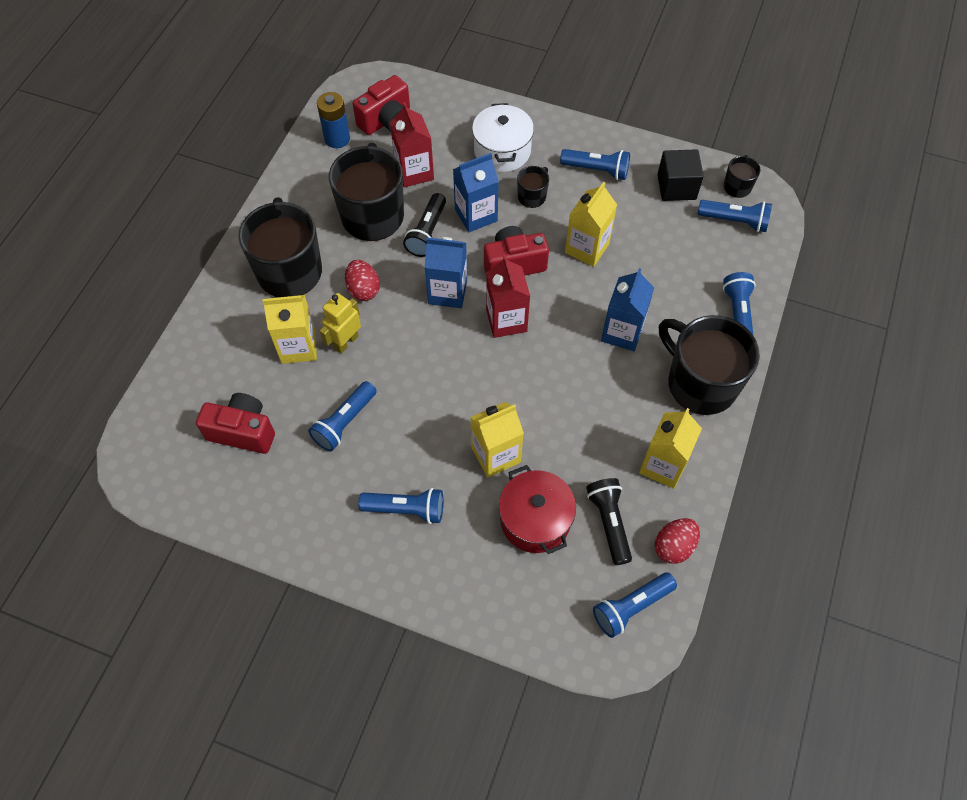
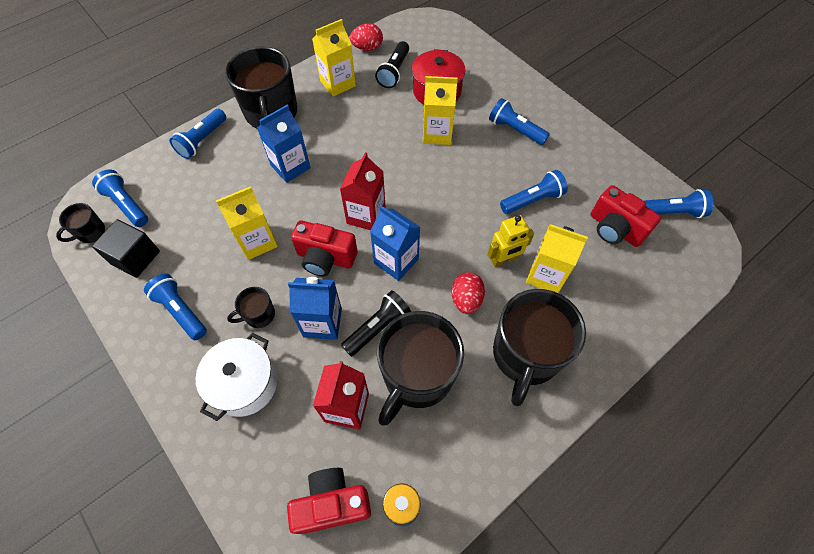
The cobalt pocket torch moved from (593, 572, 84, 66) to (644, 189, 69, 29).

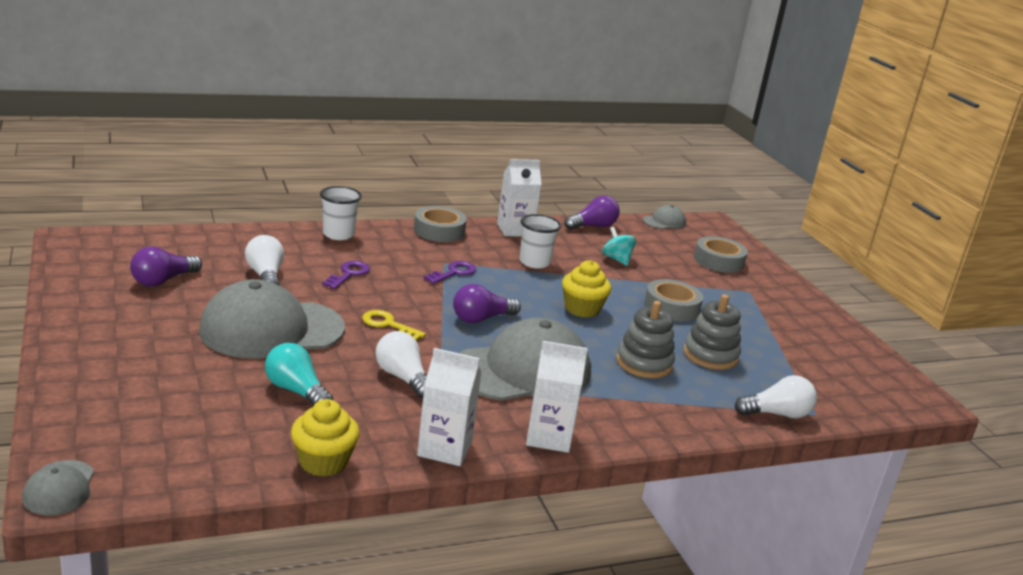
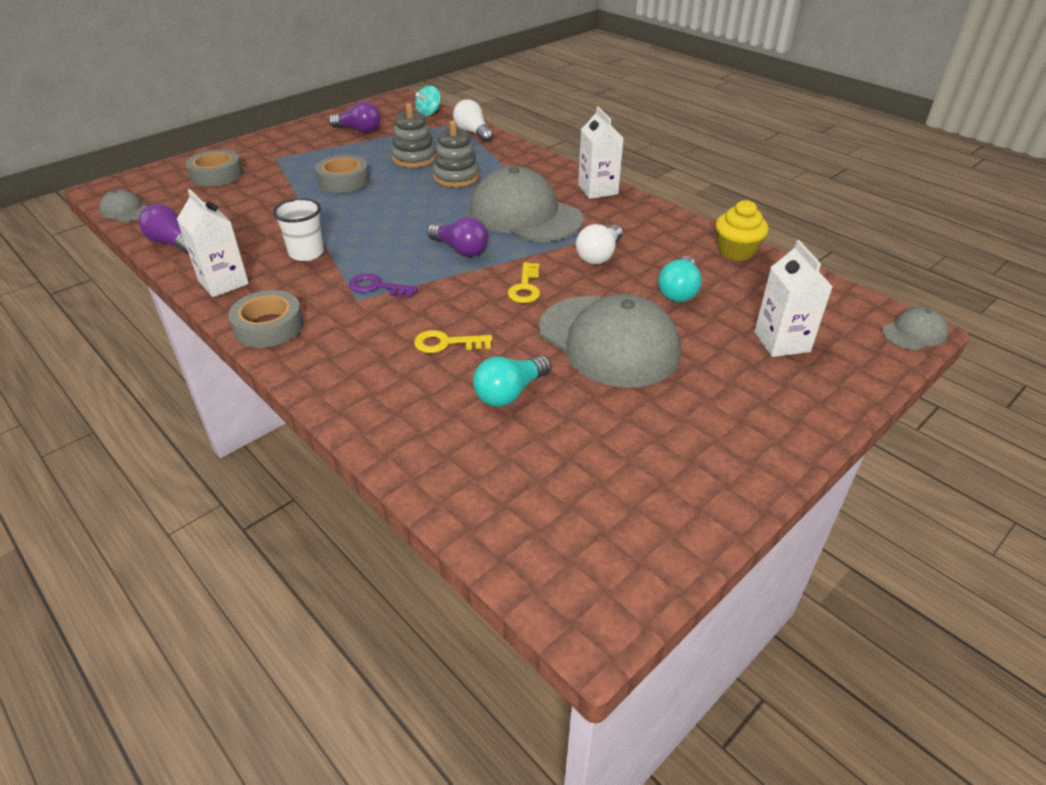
The purple light bulb moved from (130, 246, 72, 41) to (329, 101, 52, 32).
The purple key at (322, 261, 48, 28) became the yellow key at (414, 330, 78, 23).
The turquoise spinning top moved from (602, 227, 34, 39) to (415, 86, 26, 30).
The white light bulb at (245, 235, 39, 50) became the turquoise light bulb at (473, 355, 79, 52).
The white juice carton moved from (417, 348, 64, 118) to (754, 240, 79, 117).
The white beaker at (320, 186, 42, 54) disappeared.
The yellow cupcake at (562, 260, 49, 58) disappeared.

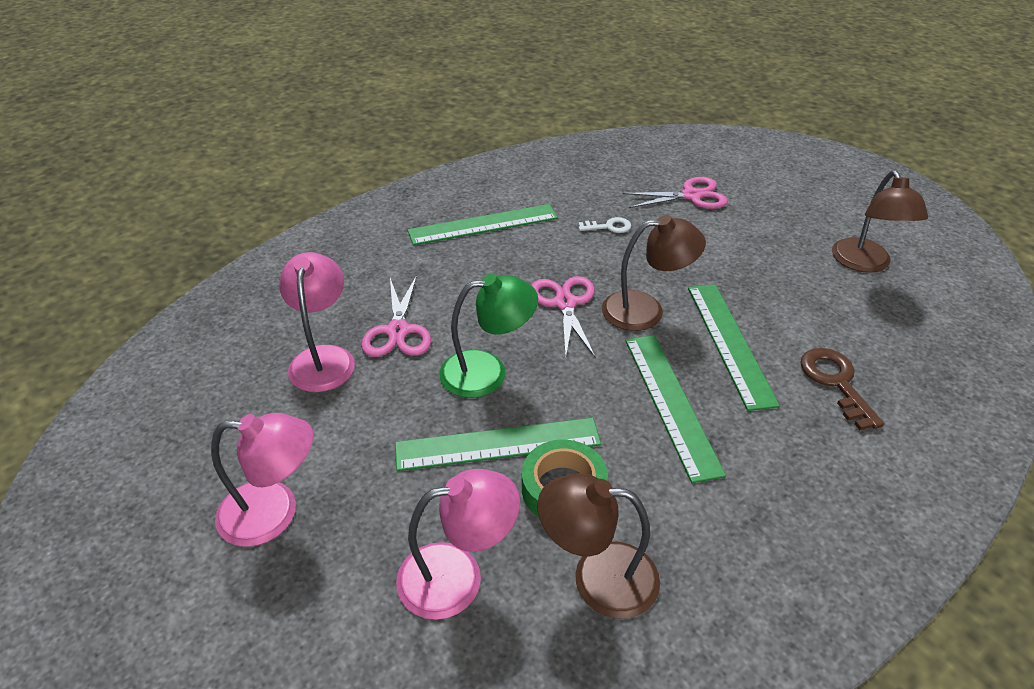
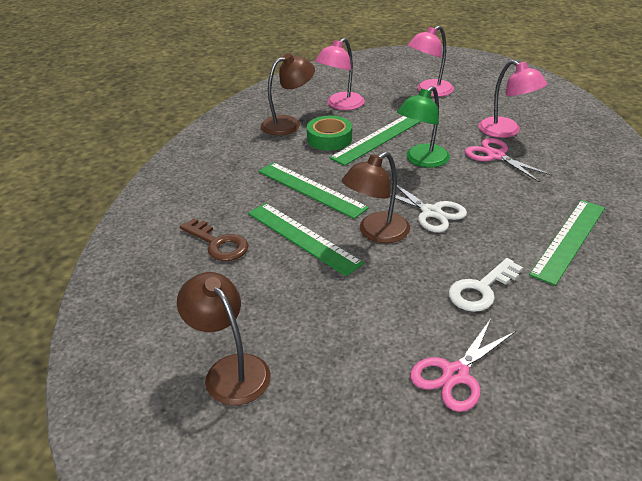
The rose-pink scissors at (531, 276, 65, 82) became the white scissors at (390, 180, 77, 52).
The white key at (579, 217, 52, 16) changed to 1.65 times the size.

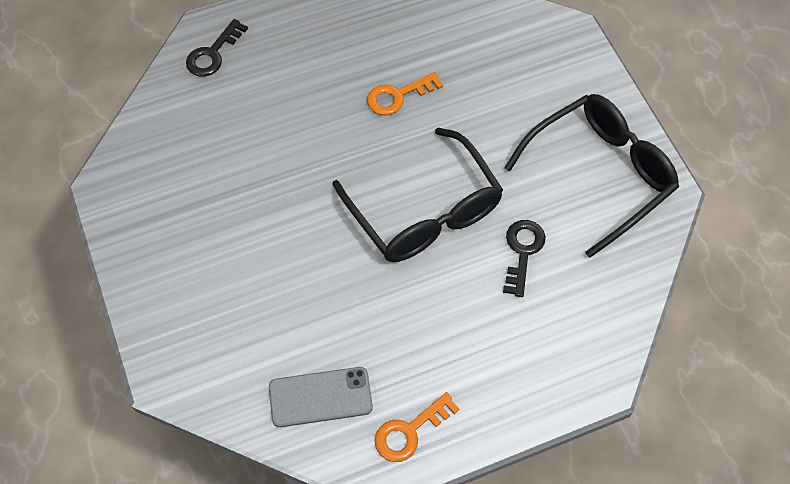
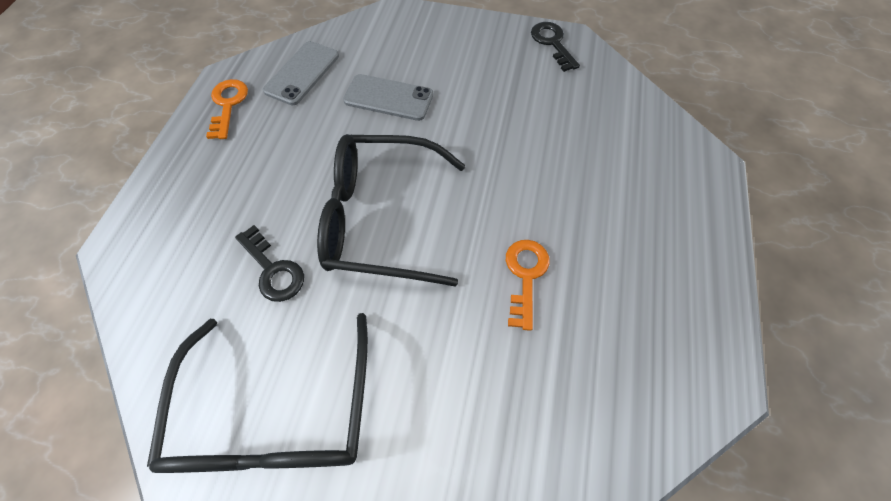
The ash-grey smartphone at (343, 74, 90, 47) appeared.
The jet-black key moved from (186, 19, 62, 58) to (531, 22, 49, 50).

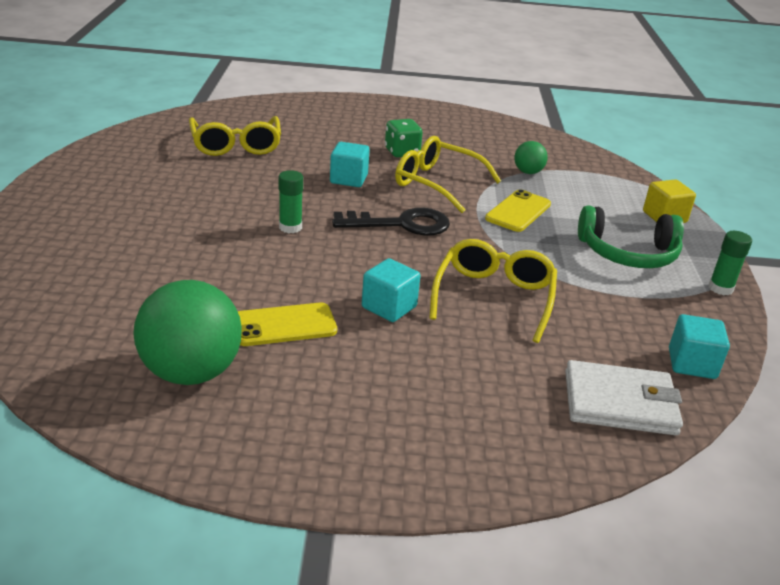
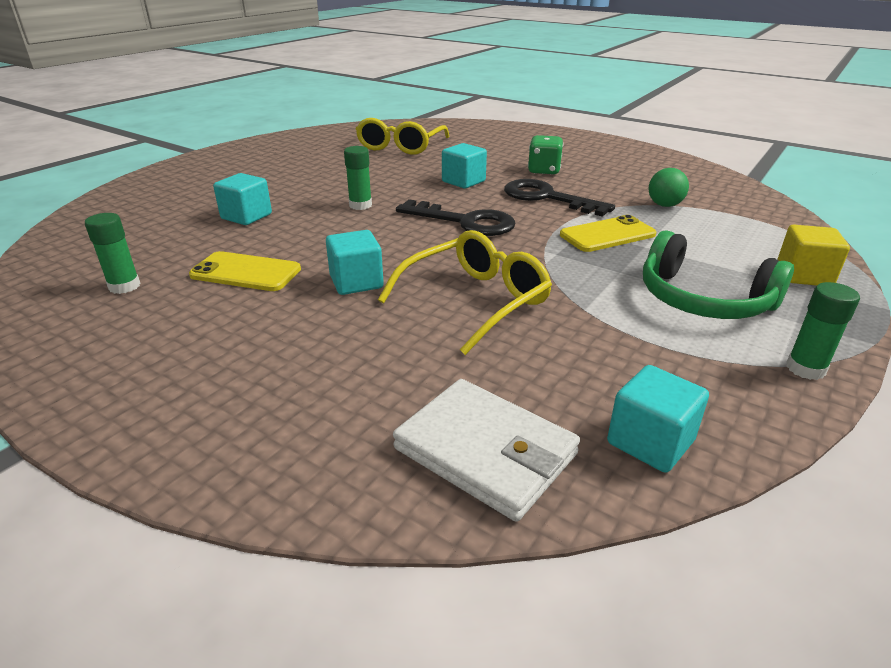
The green sphere at (133, 280, 109, 105) was replaced by the green glue stick at (85, 213, 55, 81).
The turquoise block at (213, 173, 59, 52) appeared.
The yellow glasses at (395, 136, 106, 77) was replaced by the jet-black key at (504, 179, 111, 38).

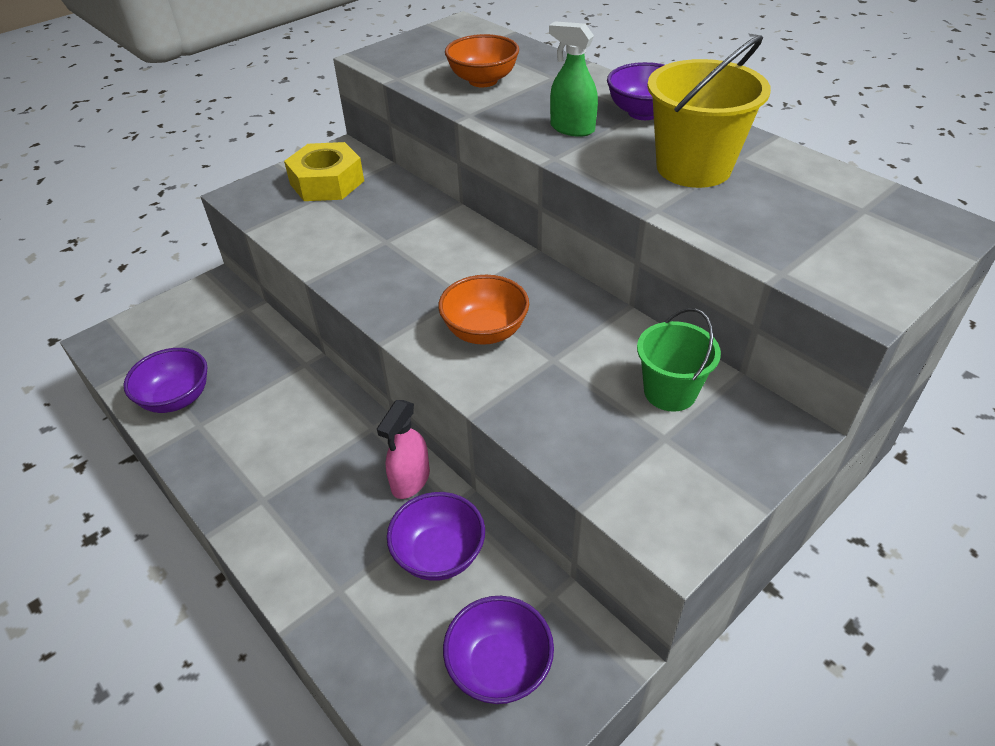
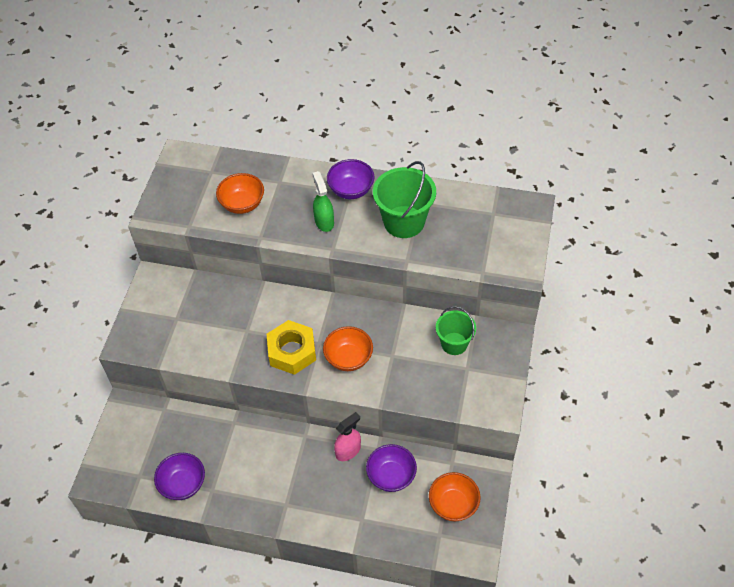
The yellow hexagon nut moved from (284, 142, 80, 59) to (267, 320, 49, 55).
The green sprayer at (549, 22, 49, 115) turned 75 degrees clockwise.
The rose-pink sprayer at (377, 400, 53, 99) turned 120 degrees counterclockwise.
The yellow pail at (647, 35, 124, 153) became the green pail at (373, 161, 63, 77).
The purple bowl at (443, 596, 111, 108) became the orange bowl at (429, 472, 52, 49).

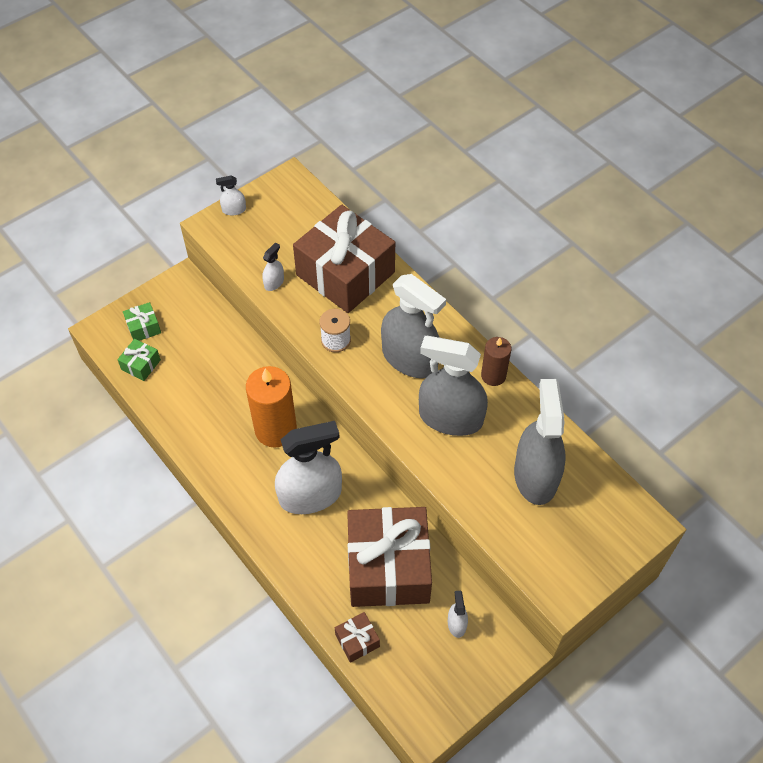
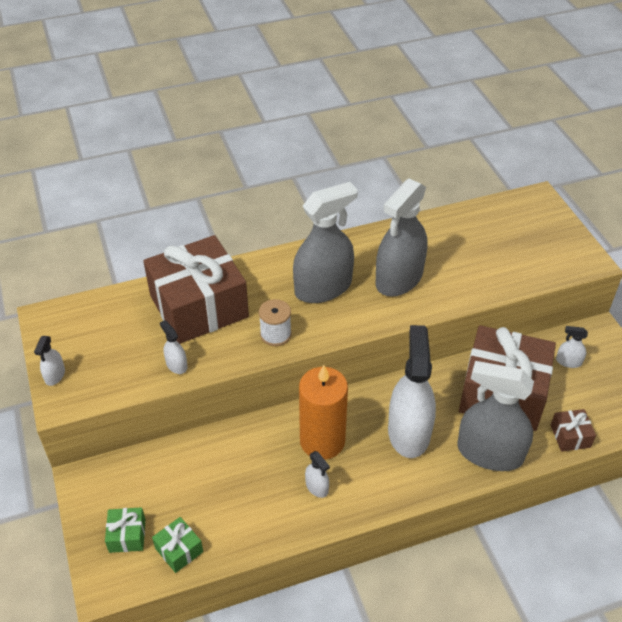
The white sprayer at (305, 451, 25, 47) appeared.
The ash-grey sprayer moved from (514, 379, 52, 126) to (457, 361, 77, 110).
The russet wax candle at (481, 337, 30, 49) disappeared.

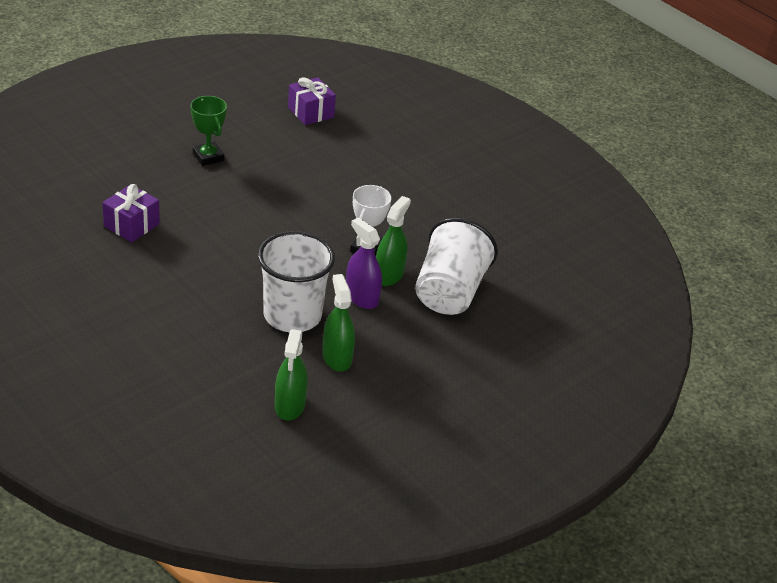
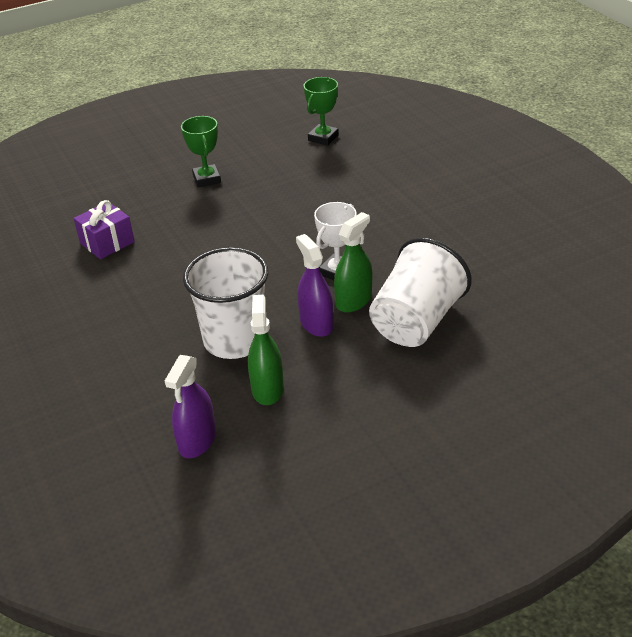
The green sprayer at (275, 329, 33, 91) became the purple sprayer at (165, 355, 51, 103).
The purple gift at (288, 77, 48, 48) was replaced by the green prize cup at (304, 77, 35, 69).

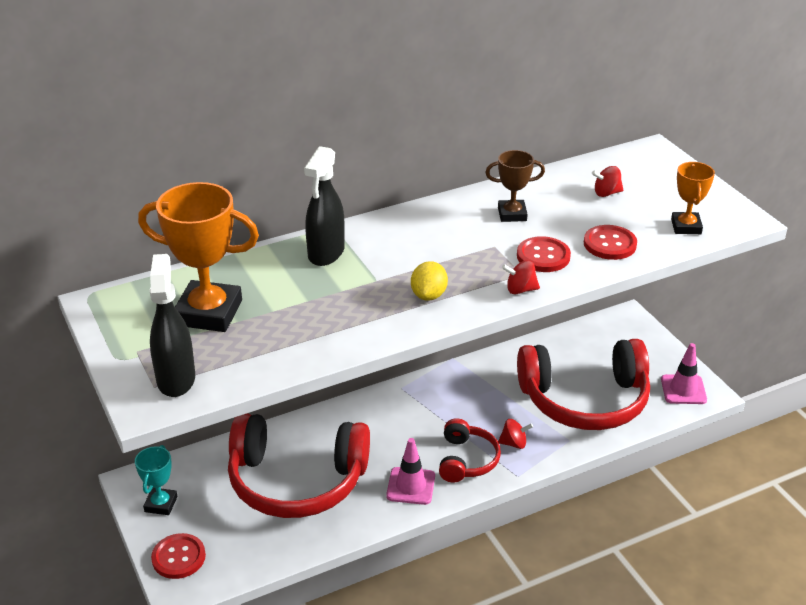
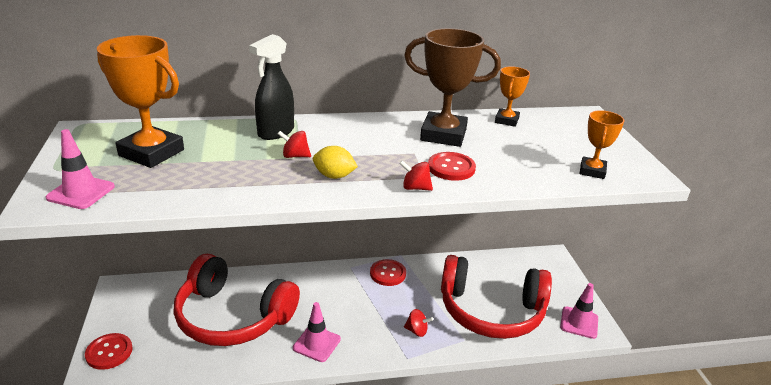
The jet-black sprayer at (150, 254, 45, 143) was replaced by the rose-pink road cone at (46, 129, 69, 80).
The red spinning top moved from (592, 166, 31, 31) to (278, 131, 33, 27).
The yellow toy lemon at (411, 261, 37, 40) turned 75 degrees clockwise.
The red sewing button moved from (584, 225, 53, 35) to (370, 259, 36, 27).
The russet prize cup at (485, 150, 60, 72) changed to 1.83 times the size.
The orange prize cup at (495, 66, 35, 61) appeared.
The turquoise prize cup at (135, 445, 42, 70) disappeared.
The red headset at (439, 418, 62, 64) disappeared.

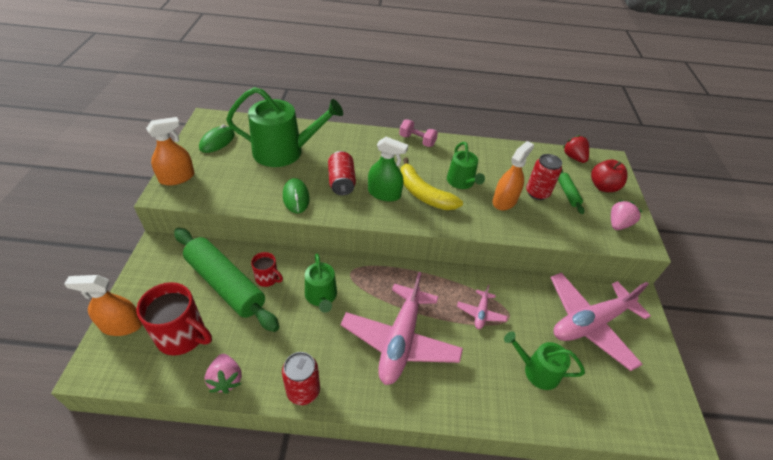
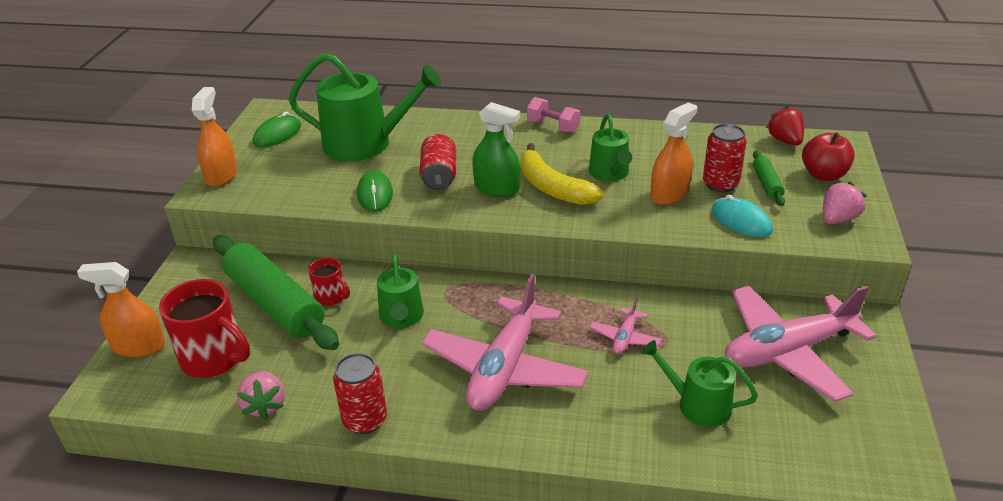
The orange sprayer at (146, 117, 49, 69) turned 60 degrees counterclockwise.
The turquoise computer mouse at (712, 195, 61, 42) appeared.

